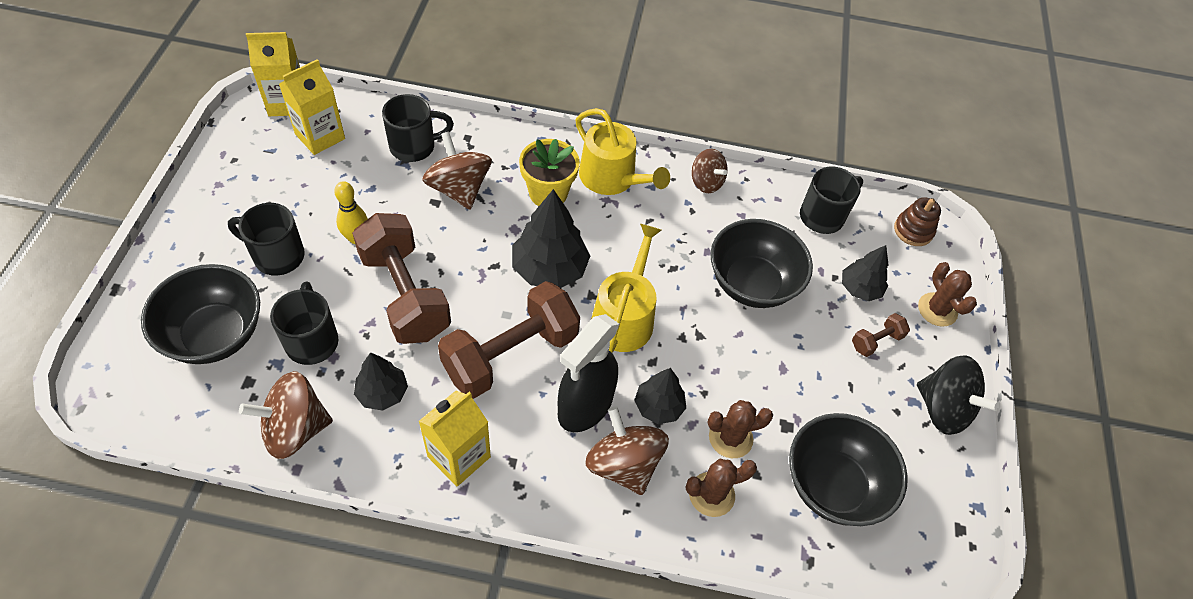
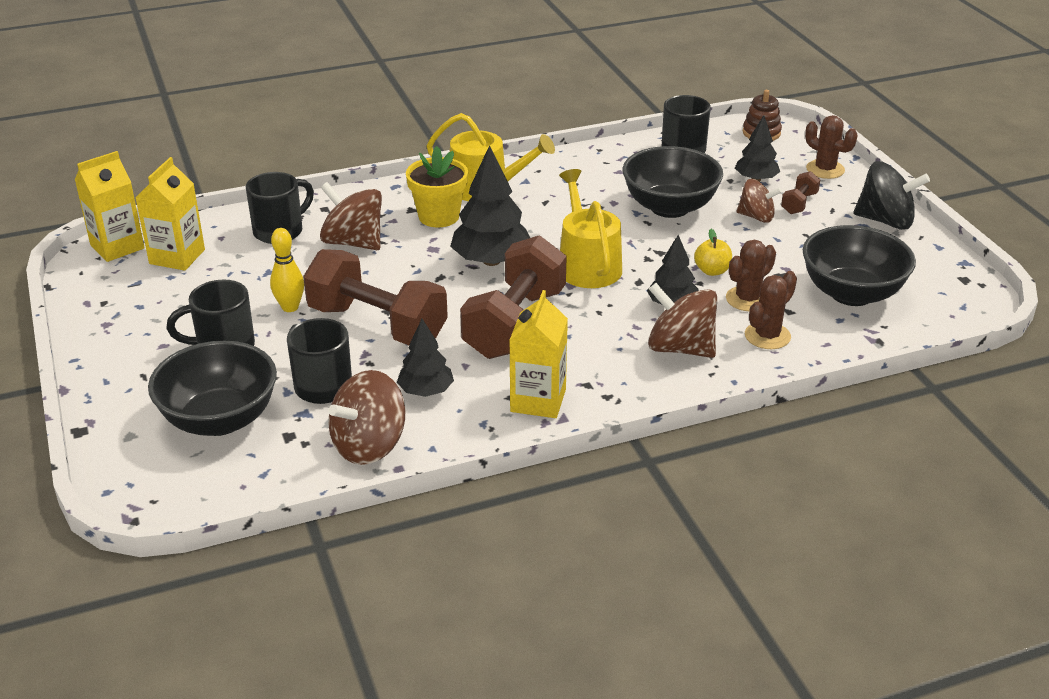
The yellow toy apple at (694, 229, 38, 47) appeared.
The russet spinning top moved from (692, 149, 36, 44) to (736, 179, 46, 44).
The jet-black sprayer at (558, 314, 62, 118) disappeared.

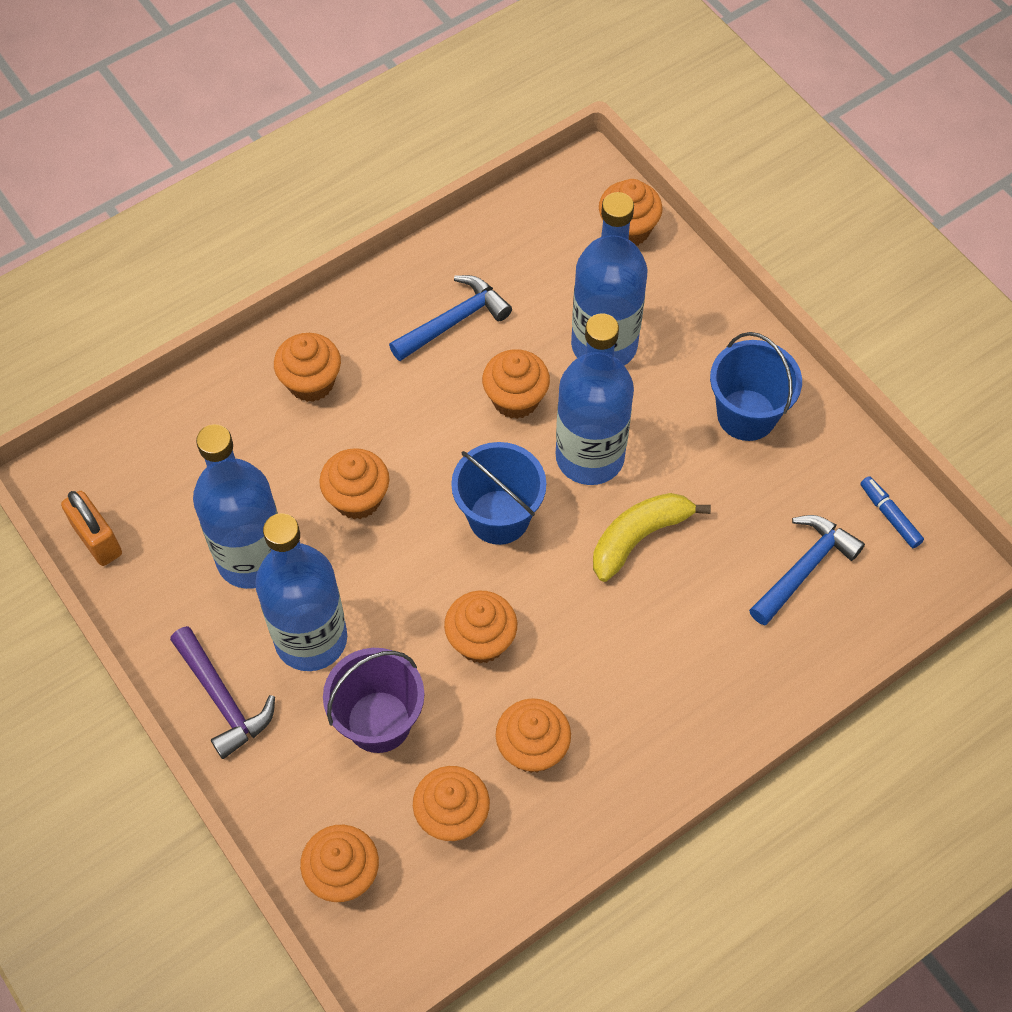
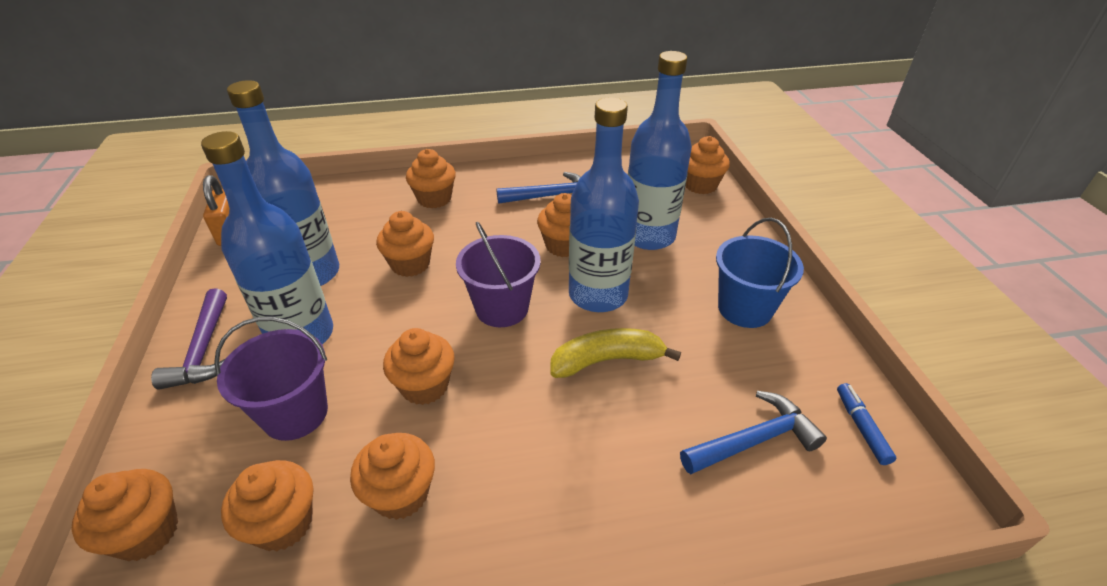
The cobalt pail at (451, 442, 95, 103) became the purple pail at (456, 222, 85, 105).

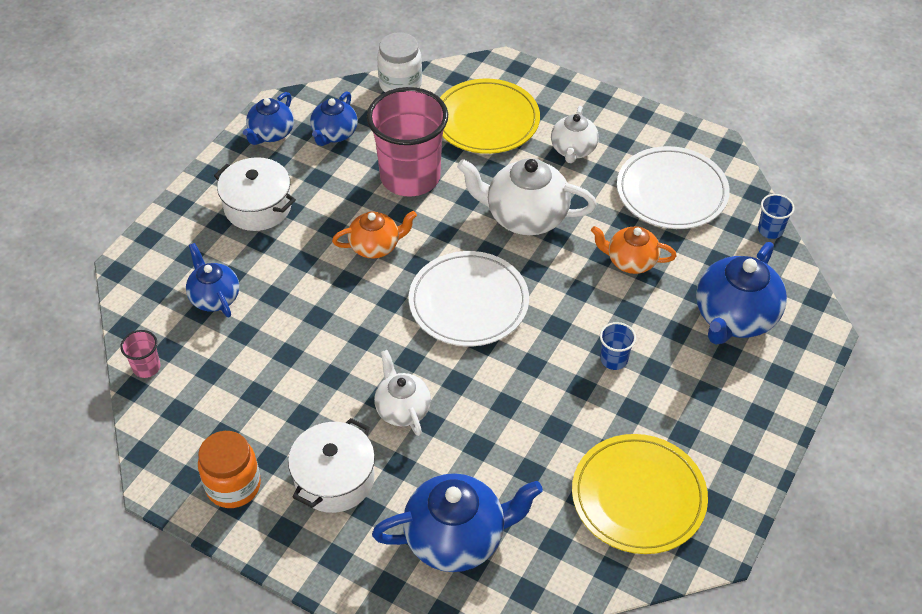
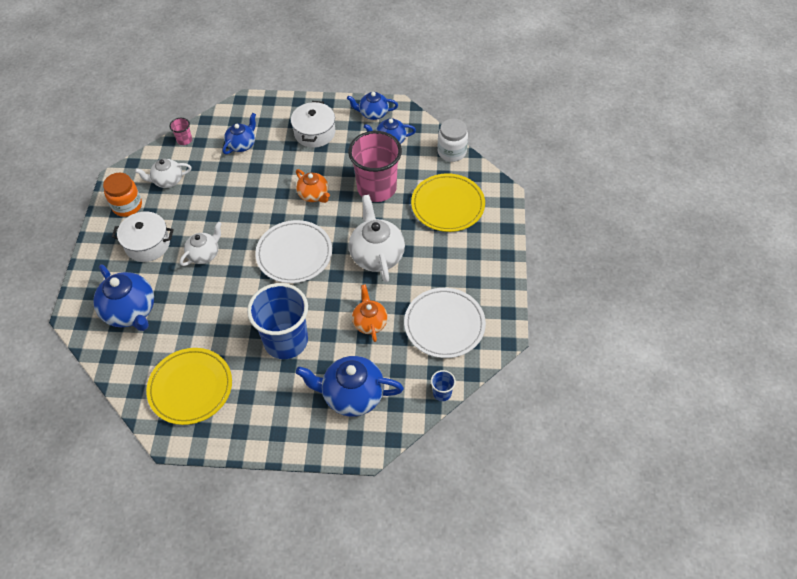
The white tea pot moved from (551, 106, 48, 57) to (135, 159, 56, 29).
The cobalt beaker at (600, 322, 36, 48) changed to 2.45 times the size.

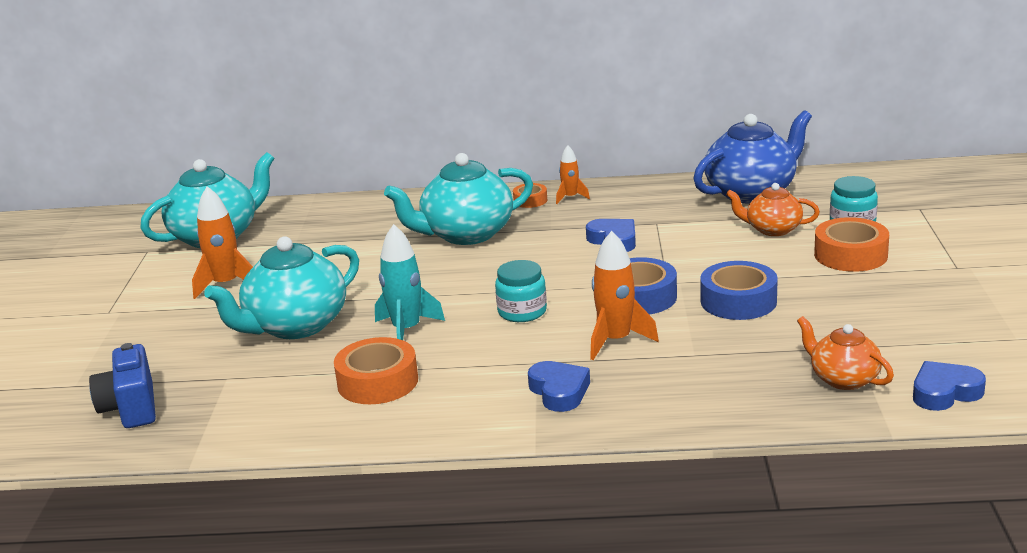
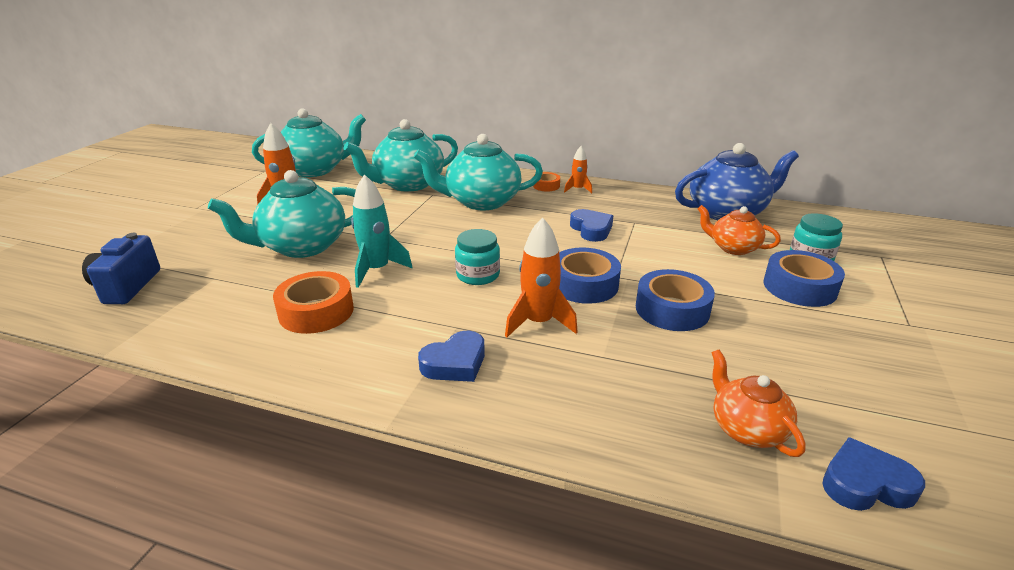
The turquoise tea pot at (344, 119, 114, 73) appeared.
The cobalt love heart at (528, 361, 62, 51) turned 60 degrees clockwise.
The orange roll of tape at (814, 217, 75, 55) became the cobalt roll of tape at (764, 250, 81, 57).

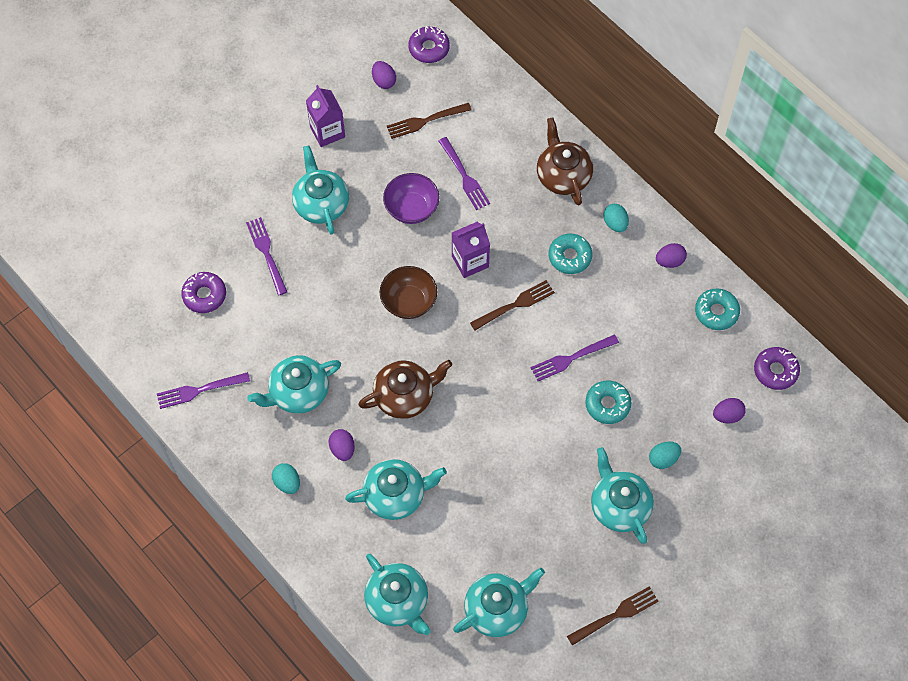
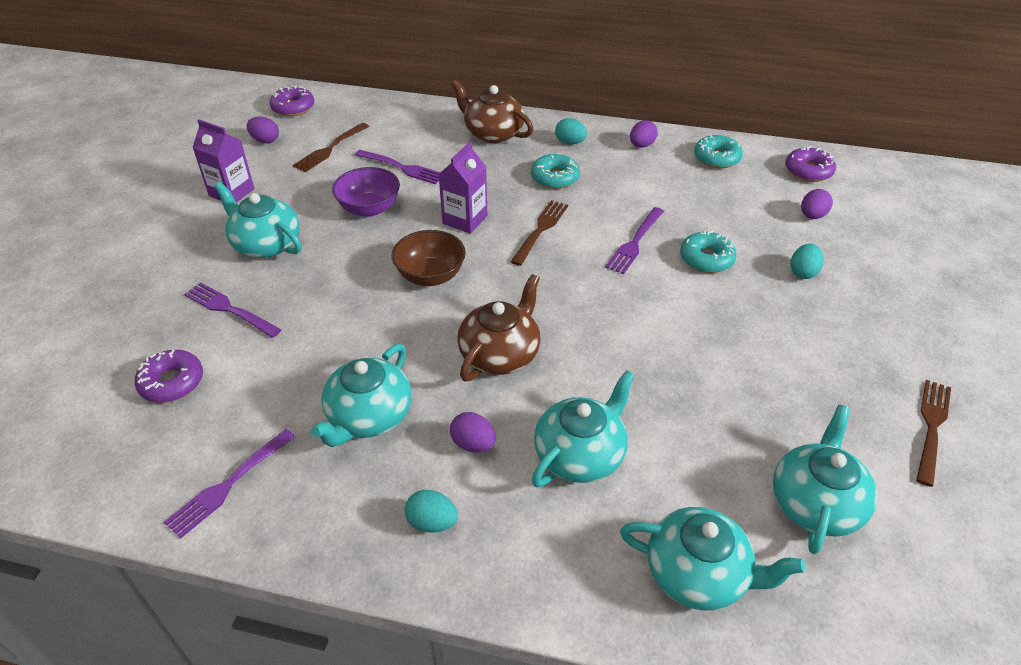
The turquoise tea pot at (591, 447, 63, 97) disappeared.

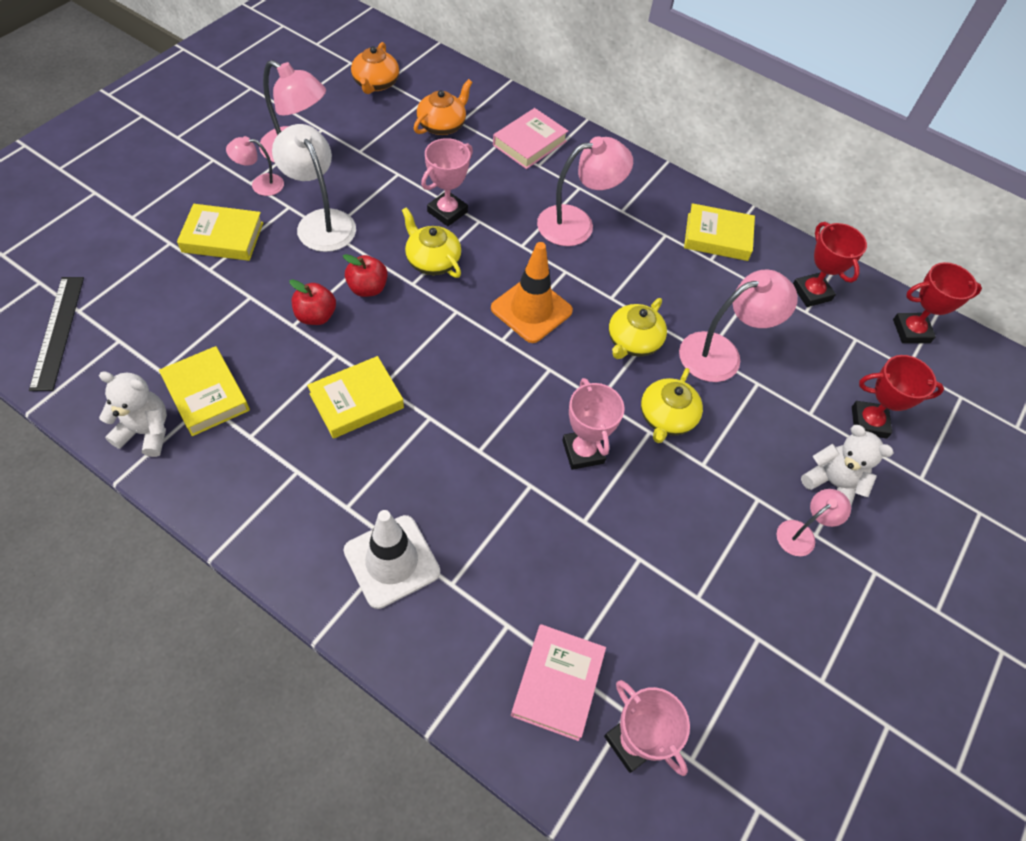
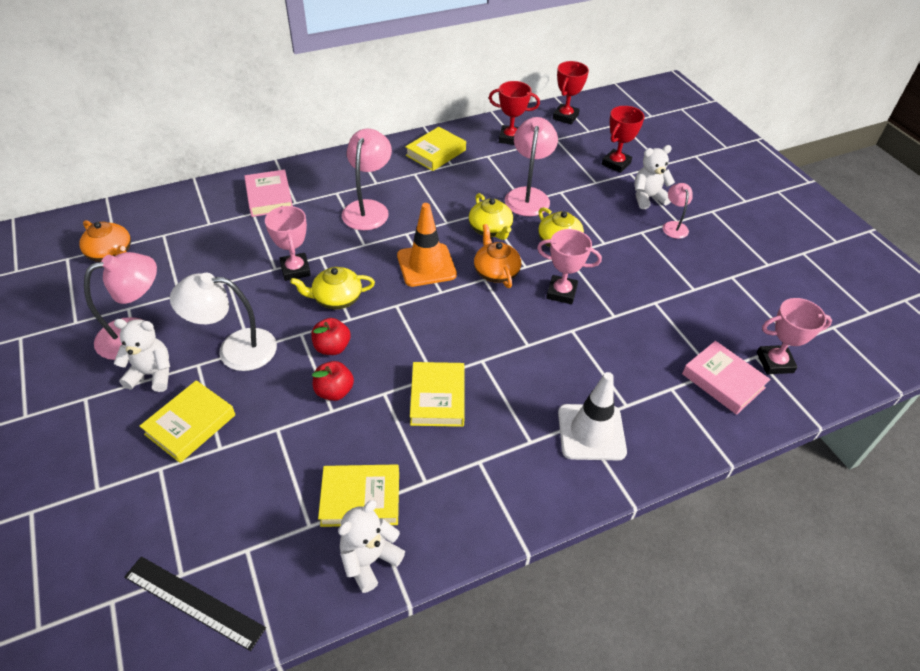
The rose-pink lamp at (226, 136, 58, 60) was replaced by the white teddy bear at (114, 319, 56, 73).
The orange tea pot moved from (414, 79, 59, 56) to (474, 224, 47, 64).

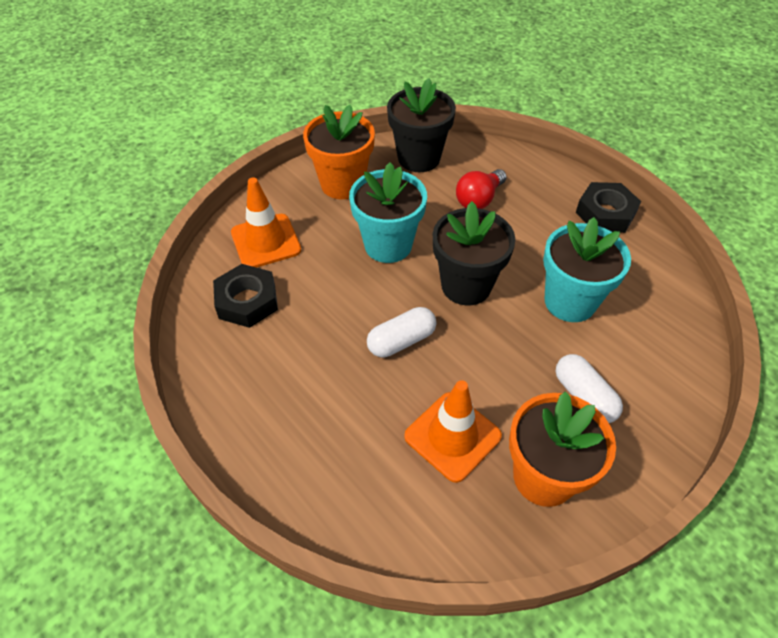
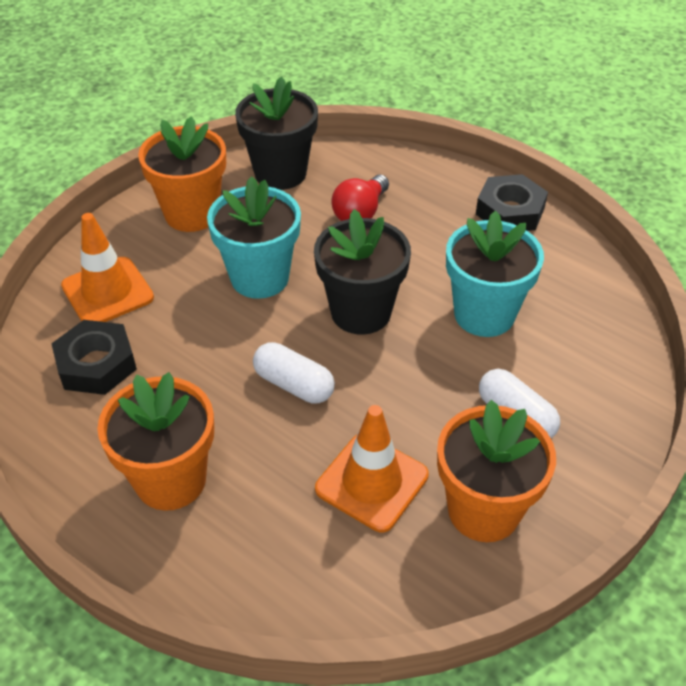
The orange flower pot at (97, 372, 117, 139) appeared.
The white capsule at (367, 307, 69, 50) turned 75 degrees clockwise.

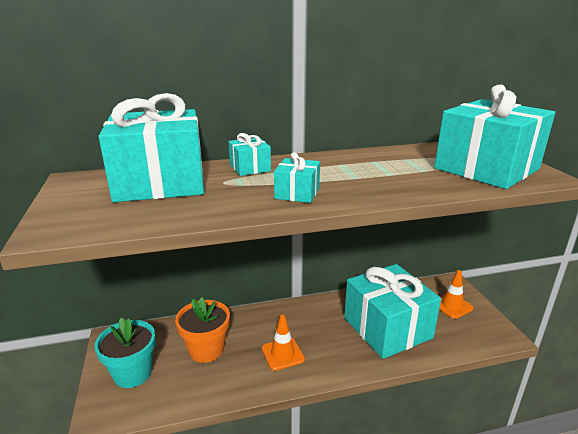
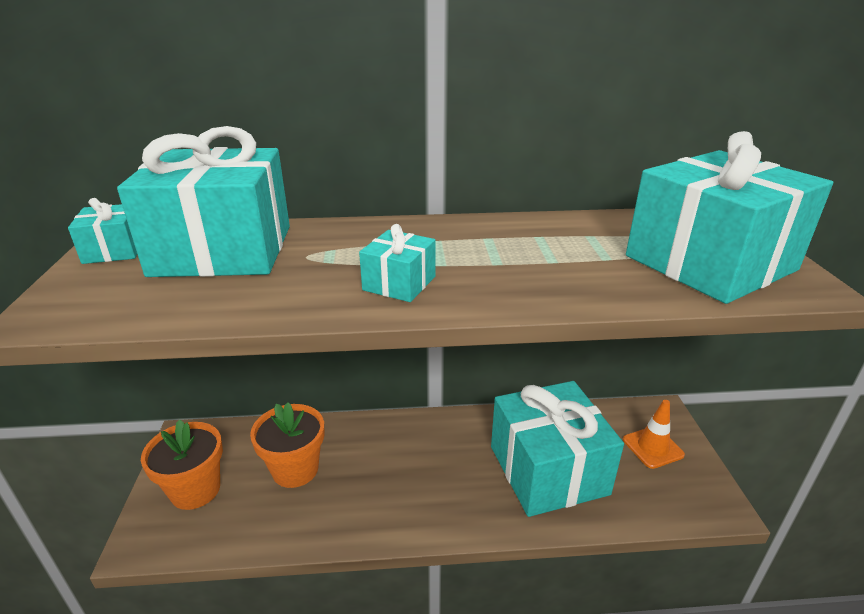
The turquoise gift moved from (228, 133, 43, 43) to (68, 198, 69, 66).
The turquoise flower pot at (94, 317, 62, 71) became the orange flower pot at (141, 419, 82, 91).
The orange road cone at (262, 315, 43, 56) disappeared.

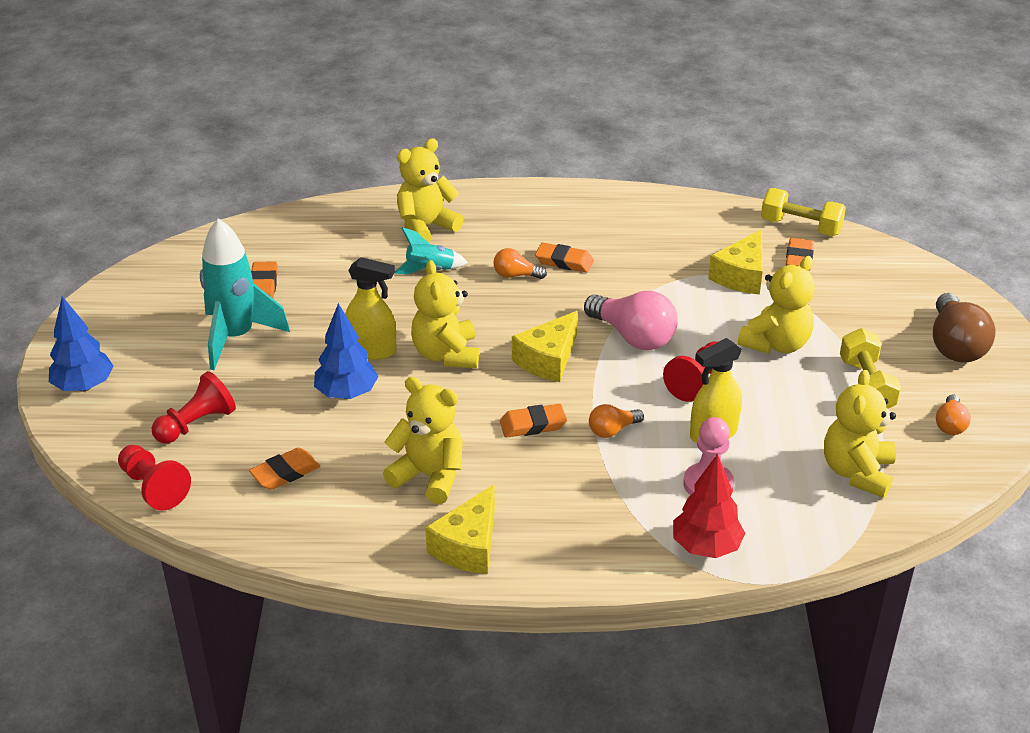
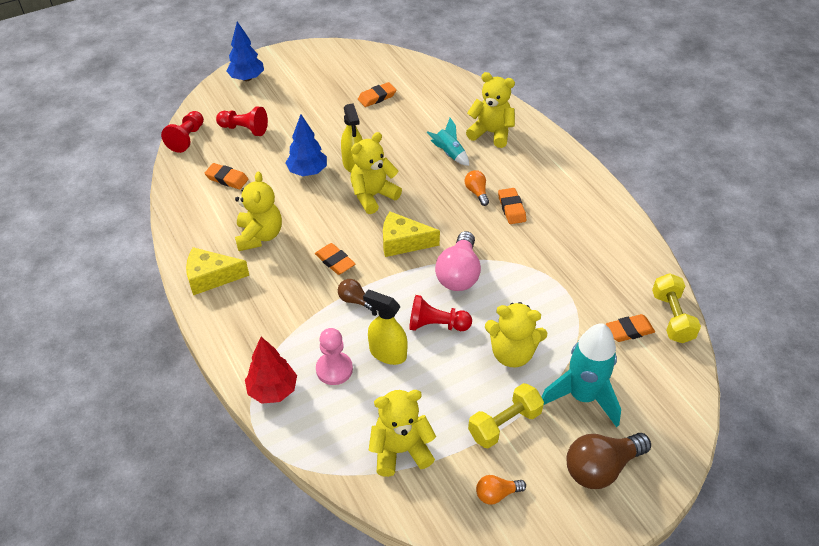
The orange light bulb at (589, 404, 55, 34) became the russet light bulb at (338, 279, 34, 31).
The turquoise toy rocket moved from (200, 218, 90, 152) to (542, 324, 79, 103).
The yellow cheese at (708, 229, 55, 66) disappeared.

